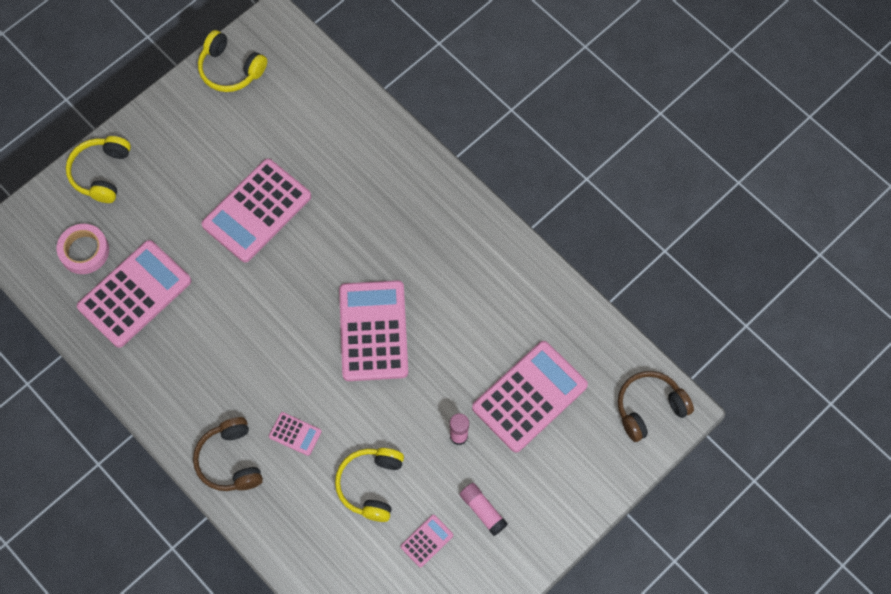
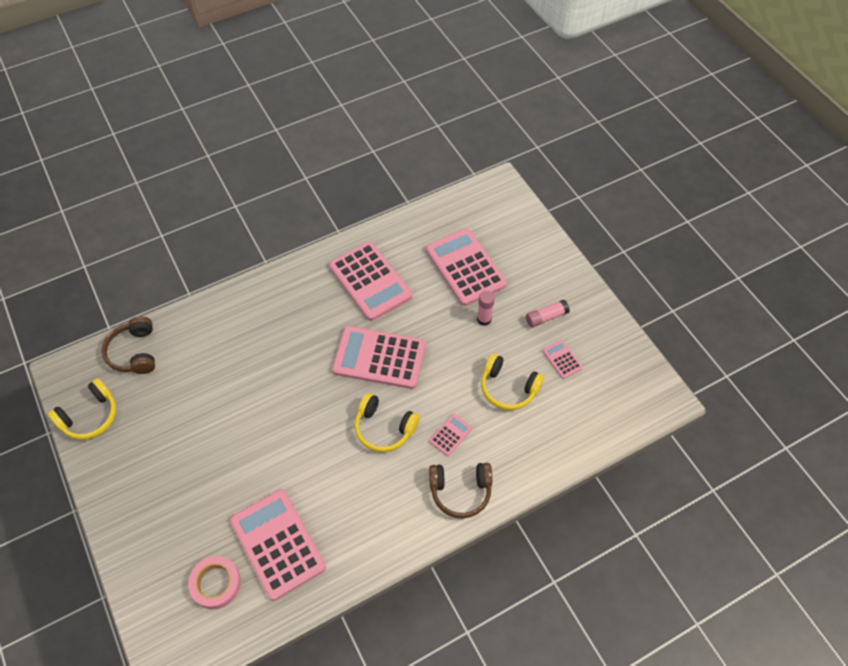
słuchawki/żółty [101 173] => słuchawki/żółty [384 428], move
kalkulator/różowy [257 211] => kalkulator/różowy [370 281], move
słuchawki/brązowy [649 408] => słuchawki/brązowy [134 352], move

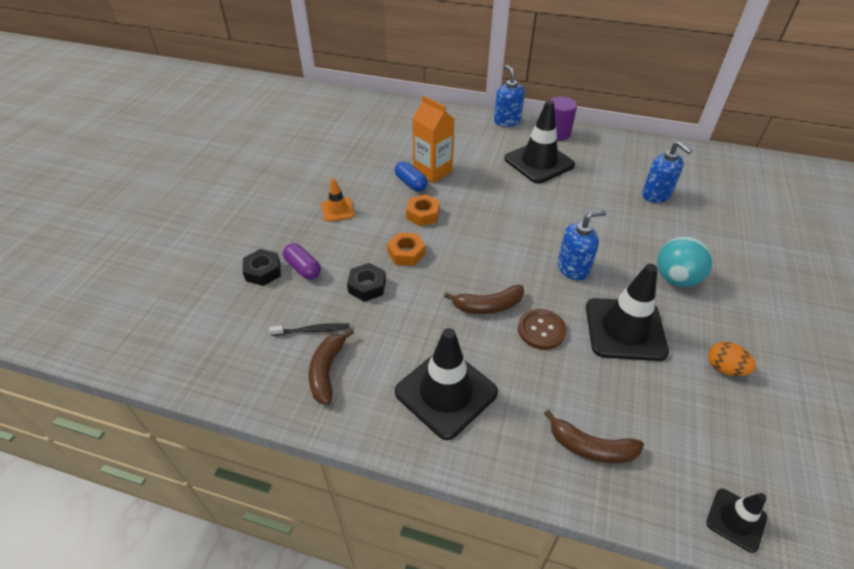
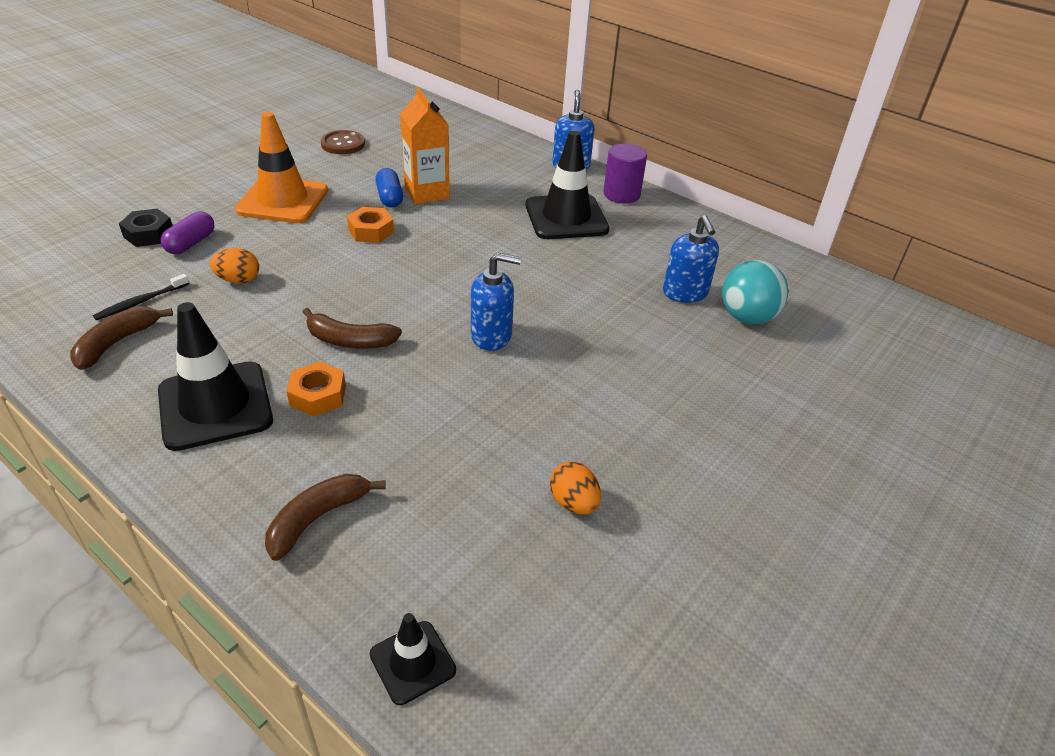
pachołek/pomarańczowy [337 210] => pachołek/pomarańczowy [283 200], x1.93
nakrętka/pomarańczowy [406 253] => nakrętka/pomarańczowy [318 395], move
piłka/turkusowy [676 278] => piłka/turkusowy [747 317], move
kapsułka/fioletowy [303 268] => kapsułka/fioletowy [191 243], 45 degrees clockwise
nakrętka/czarny [367 286] => jajko/pomarańczowy [238 280]
pachołek/czarny [625 329] => nothing
guzik/brązowy [541 330] => guzik/brązowy [343 144], move
szczoteczka do zębów/czarny [312 330] => szczoteczka do zębów/czarny [141 302], 120 degrees clockwise
banan/brązowy [591 447] => banan/brązowy [318 518], 90 degrees clockwise

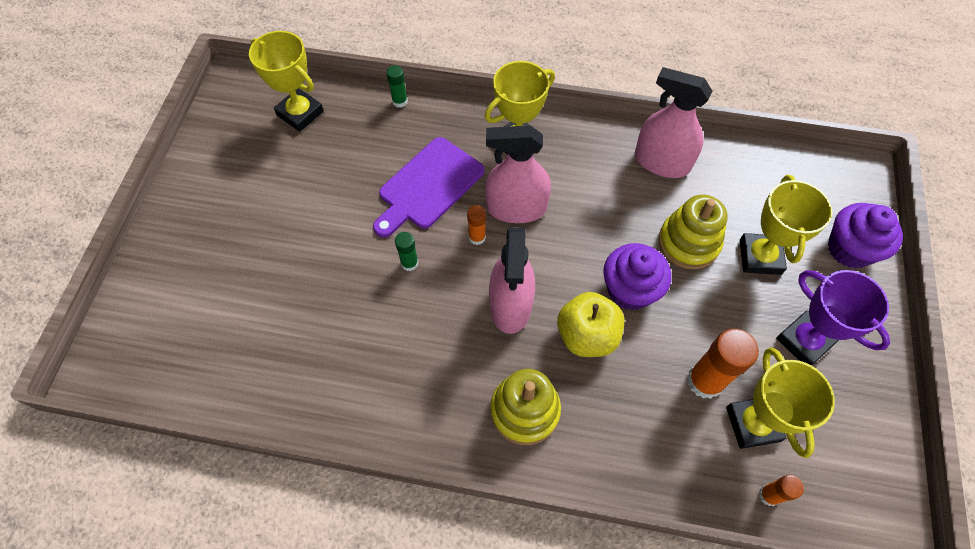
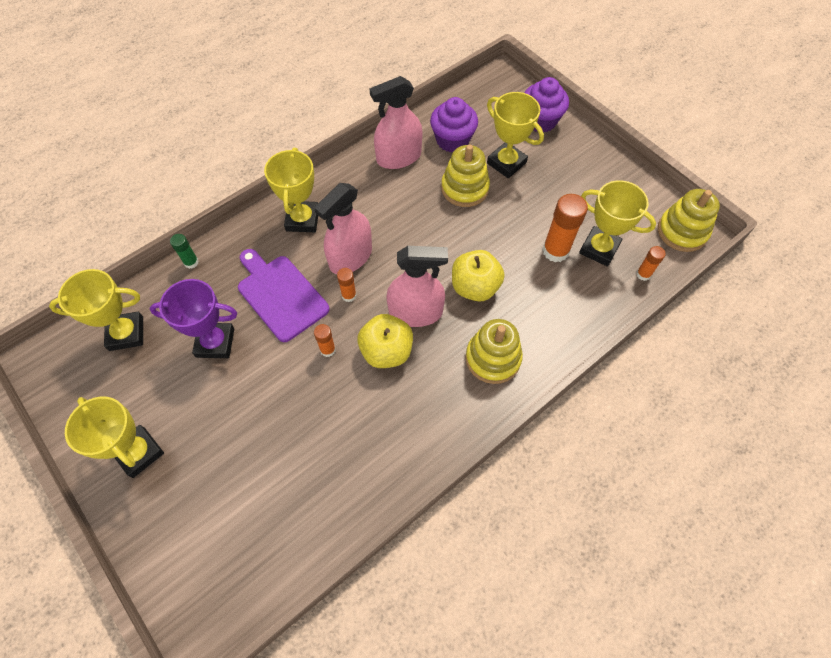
deska do krojenia/fioletowy [428 186] => deska do krojenia/fioletowy [280 295], 150 degrees clockwise
spryskiwacz/różowy [510 305] => spryskiwacz/różowy [415 312], 45 degrees counterclockwise
klej w sztyfcie/zielony [409 263] => klej w sztyfcie/pomarańczowy [328 350]
muffinka/fioletowy [630 290] => muffinka/fioletowy [452 140], move
puchar/fioletowy [804 341] => puchar/fioletowy [215 343], move
nothing => zabawka nakładanka/żółty [682 231]
nothing => jabłko/żółty [386 351]
nothing => puchar/żółty [139 452]

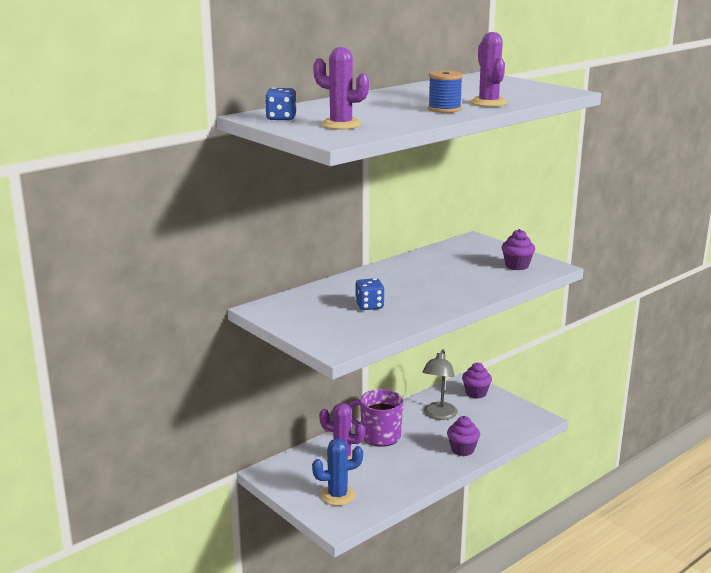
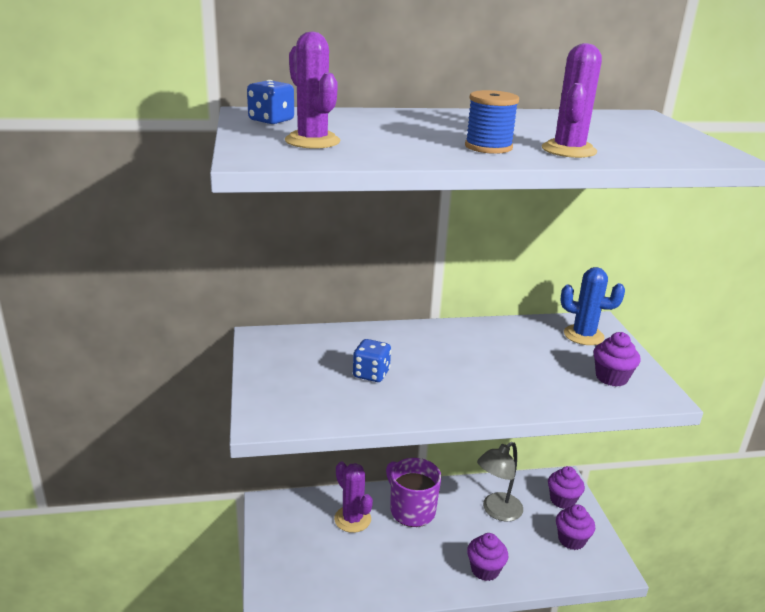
kaktus/niebieski [338 495] => kaktus/niebieski [583 335], move
nothing => muffinka/fioletowy [571 540]

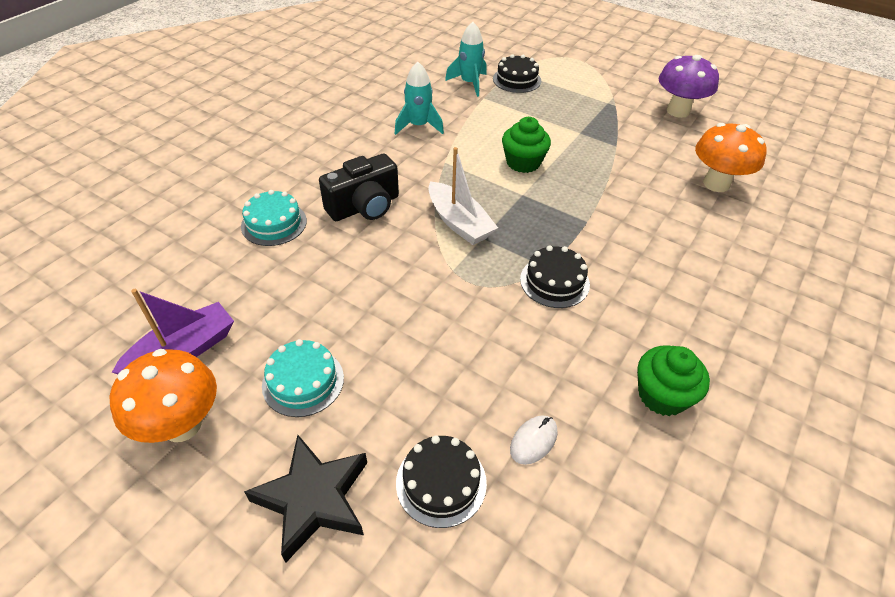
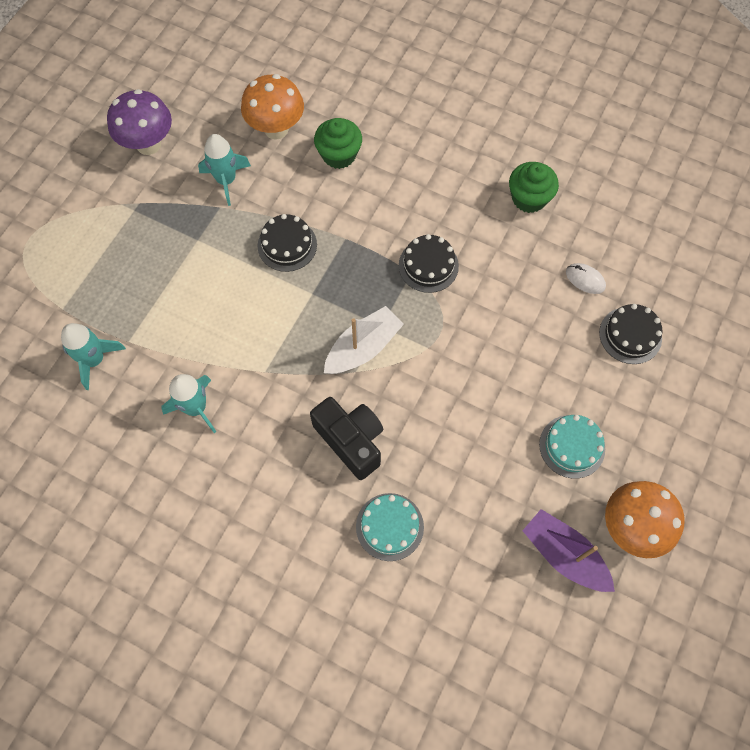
tort/czarny [517 80] => tort/czarny [287 245], move
muffinka/zielony [523 162] => muffinka/zielony [339 155], move
gwiazda/czarny [313 499] => nothing
nothing => rakieta/turkusowy [226 180]

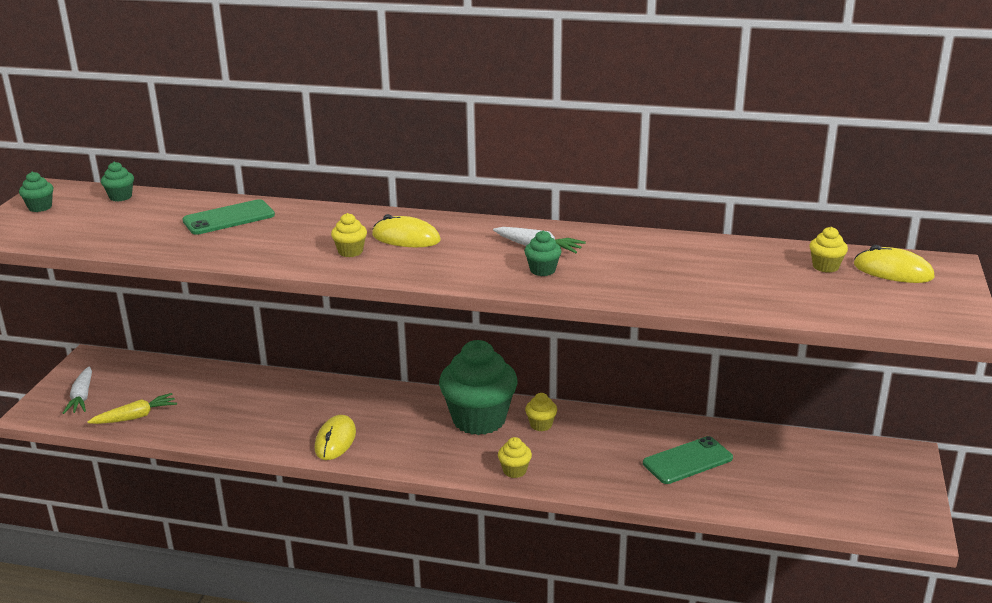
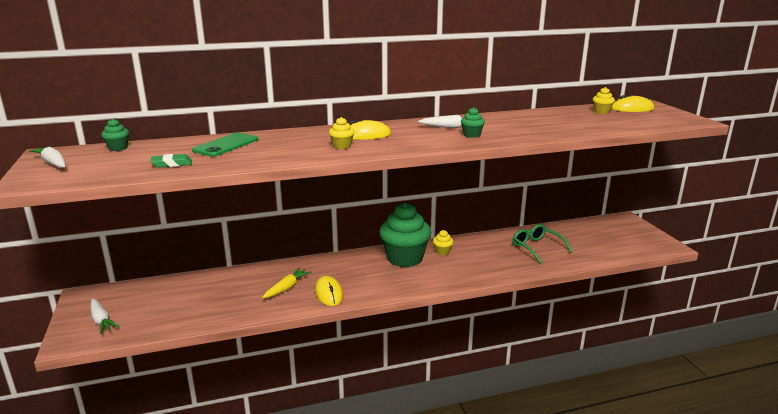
muffinka/zielony [40 207] => marchewka/biały [53 163]
marchewka/żółty [136 417] => marchewka/żółty [287 288], move
telefon/zielony [687 461] => okulary/zielony [537 248]
muffinka/żółty [514 471] => nothing
nothing => gumka do mazania/zielony [172 164]

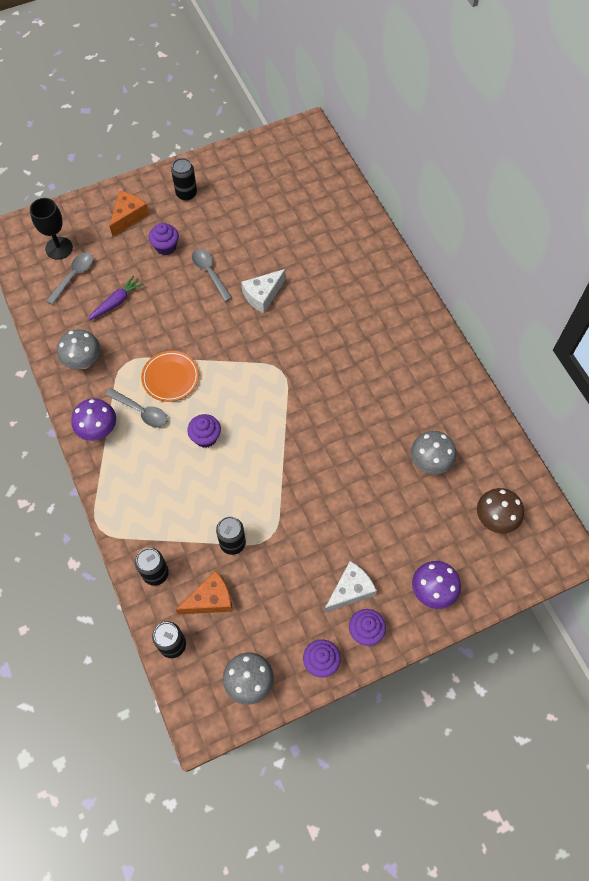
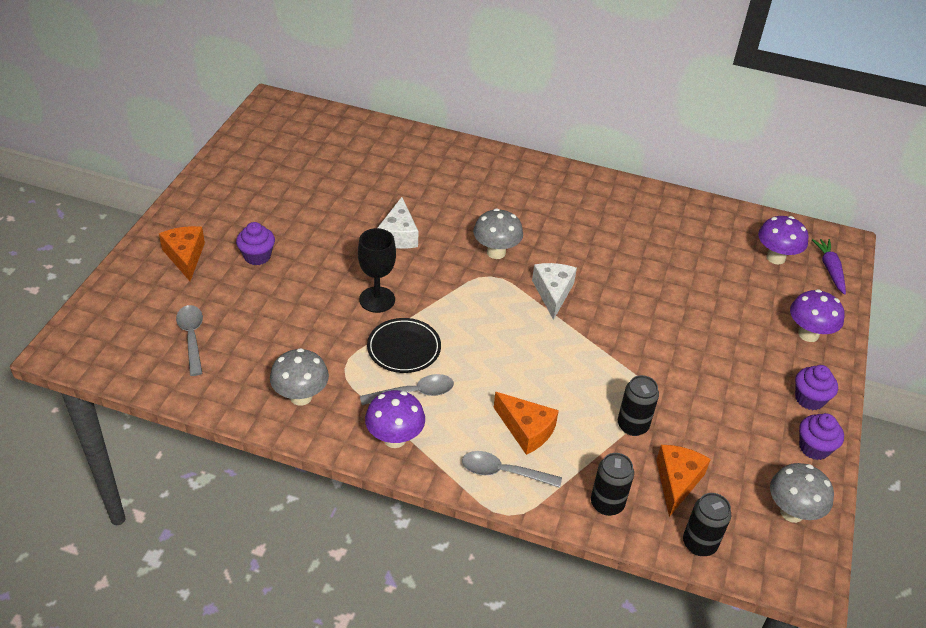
puszka/czarny [186 194] => nothing
kielich/czarny [59 248] => kielich/czarny [377 299], move
łyżka/szary [210 273] => łyżka/szary [503 472], move
marchewka/fioletowy [116 302] => marchewka/fioletowy [830 269], move
talerz/pomarańczowy [170 378] => talerz/czarny [404 348]
muffinka/fioletowy [205 437] => nothing
grzyb/szary [430 462] => grzyb/szary [496 252], move
grzyb/brązowy [494 519] => grzyb/fioletowy [775 258]
ser/biały [350 590] => ser/biały [553 293], move
nothing => ser/pomarańczowy [526 430]

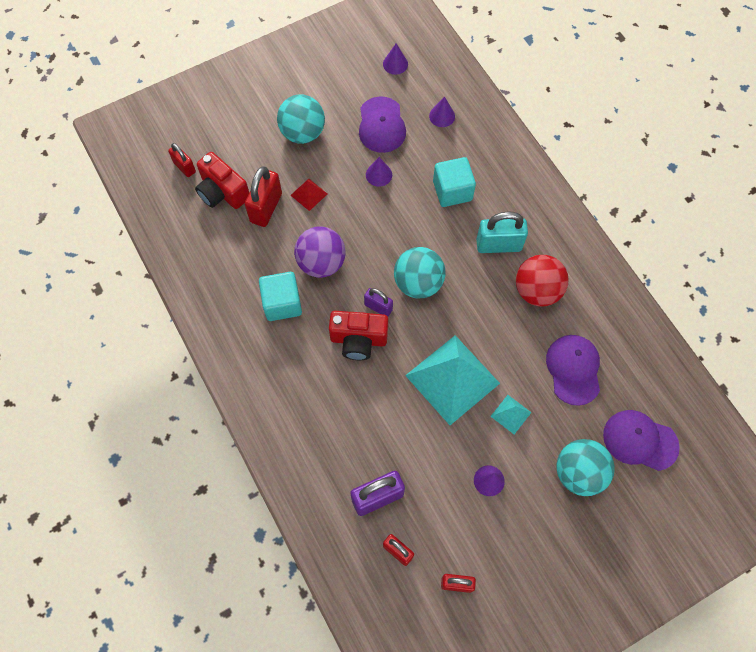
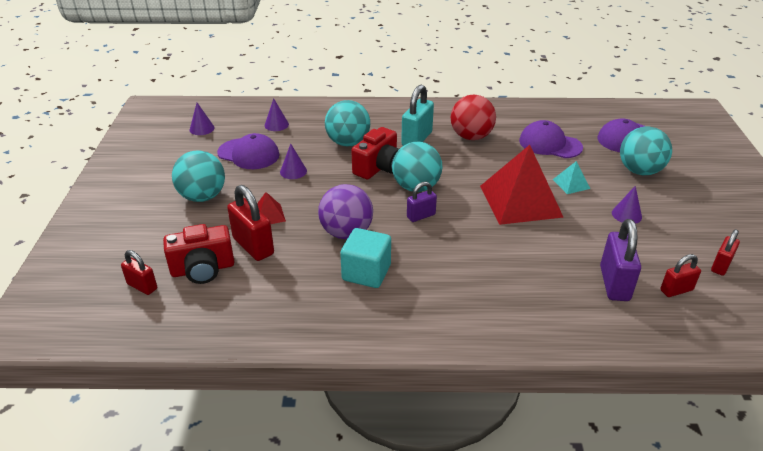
kłódka/czerwony [184 167] => kłódka/czerwony [142 286], 45 degrees clockwise
sześcian/turkusowy [452 191] => piłka/turkusowy [348 143]
aparat fotograficzny/czerwony [358 340] => aparat fotograficzny/czerwony [378 167], move
piramida/turkusowy [452 379] => piramida/czerwony [520 201]

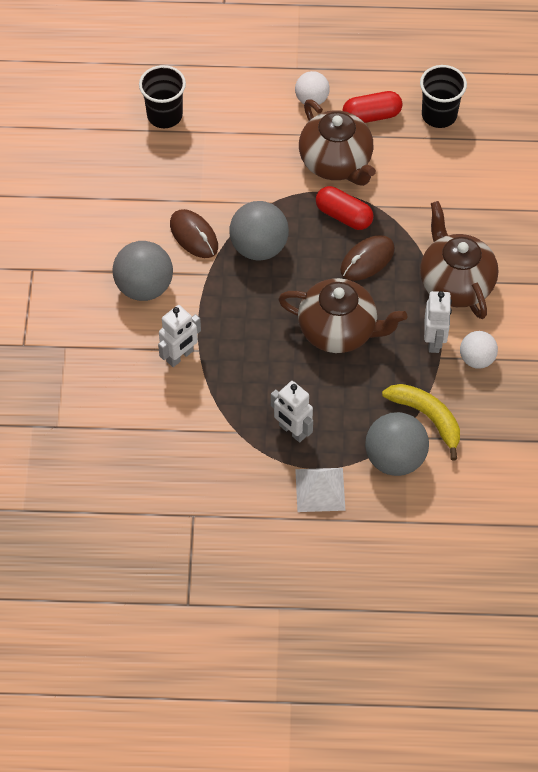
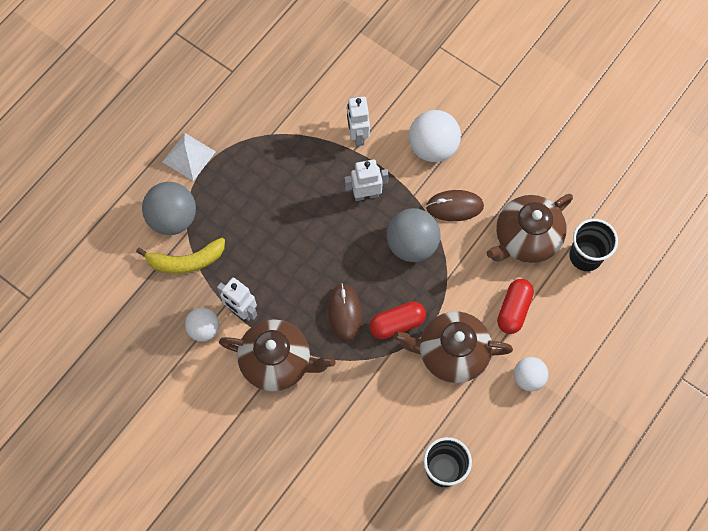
kapsułka/czerwony [371 116] => kapsułka/czerwony [513 310], move
piłka/szary [144 287] => piłka/biały [433 147]
imbryk/brązowy [339 330] => imbryk/brązowy [525 239], move
robot/biały [292 431] => robot/biały [366 194], move

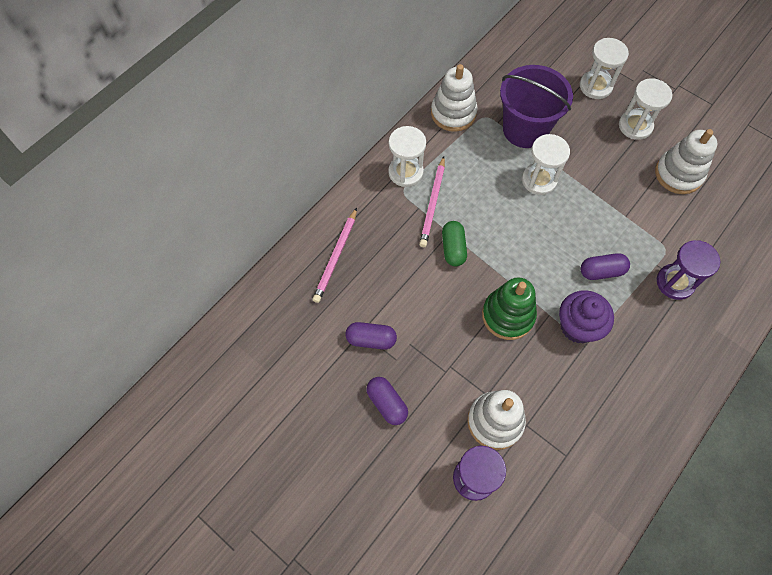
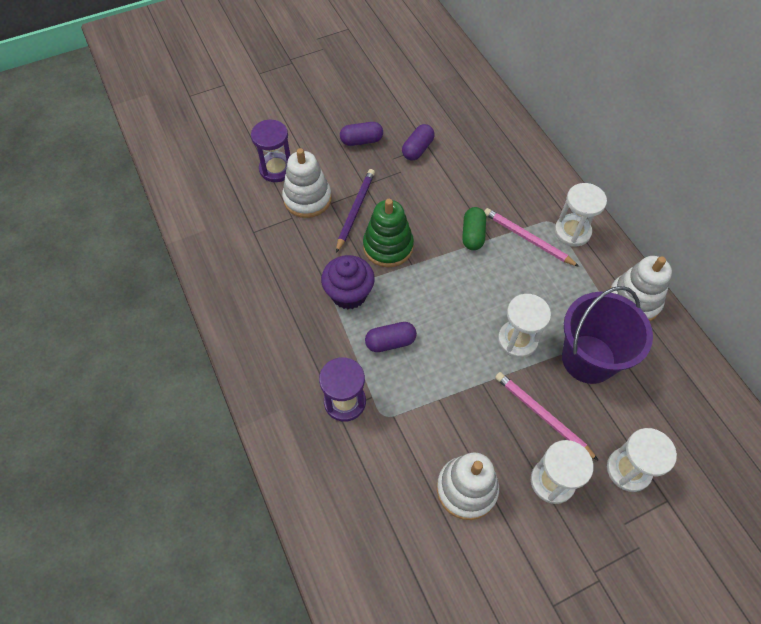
ołówek/różowy [336 257] => ołówek/różowy [542 416], move
kapsułka/zielony [453 248] => kapsułka/zielony [473 235], 75 degrees clockwise
kapsułka/fioletowy [601 271] => kapsułka/fioletowy [390 342], 60 degrees clockwise
nothing => ołówek/fioletowy [355 210]

